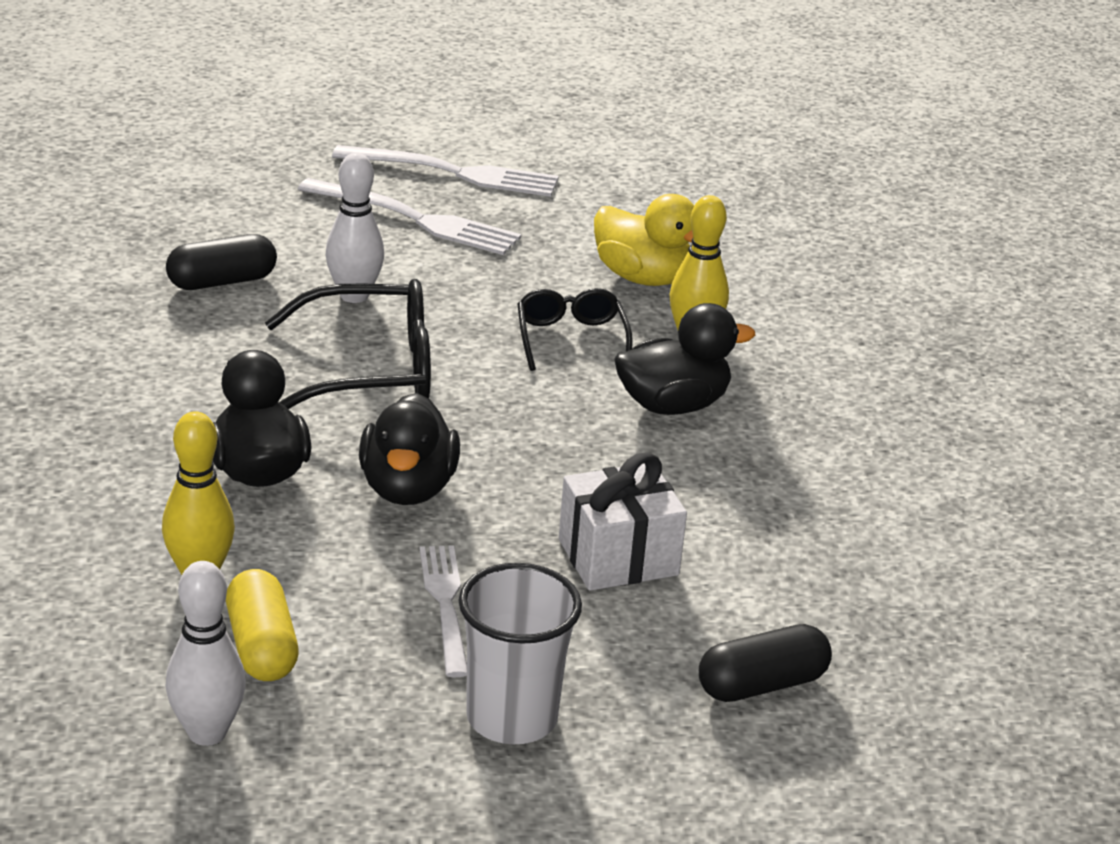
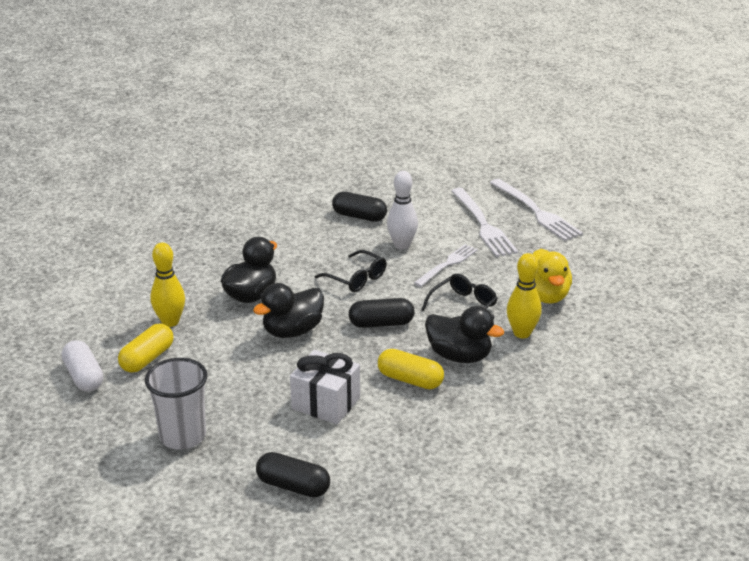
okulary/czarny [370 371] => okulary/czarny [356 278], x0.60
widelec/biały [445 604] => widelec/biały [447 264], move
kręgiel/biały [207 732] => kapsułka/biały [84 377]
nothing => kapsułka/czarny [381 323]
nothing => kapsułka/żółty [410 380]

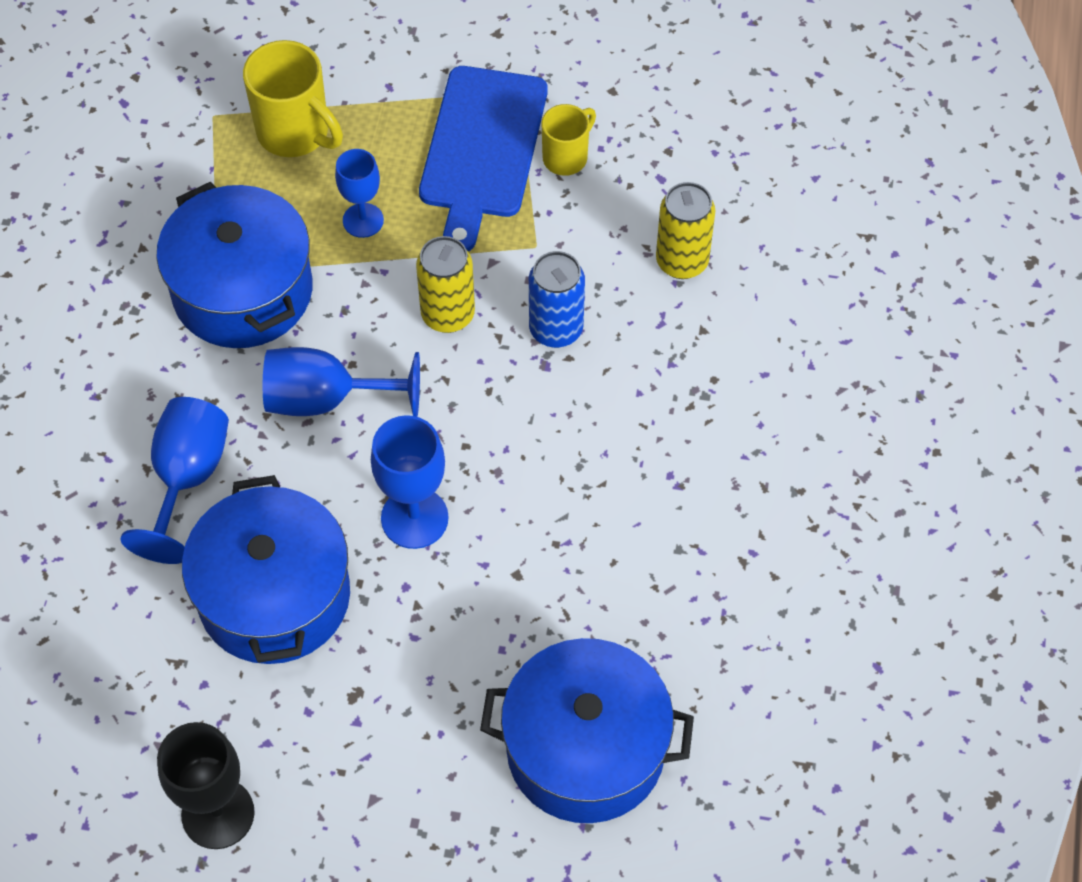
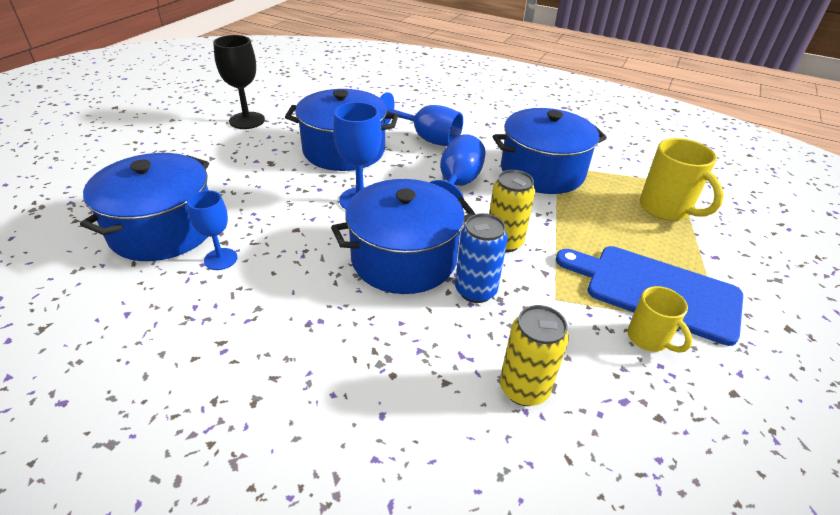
kubek/żółty [295 133] => kubek/żółty [666 209], 90 degrees counterclockwise
kielich/niebieski [363 220] => kielich/niebieski [220 259], move
nothing => garnek/niebieski [404 259]

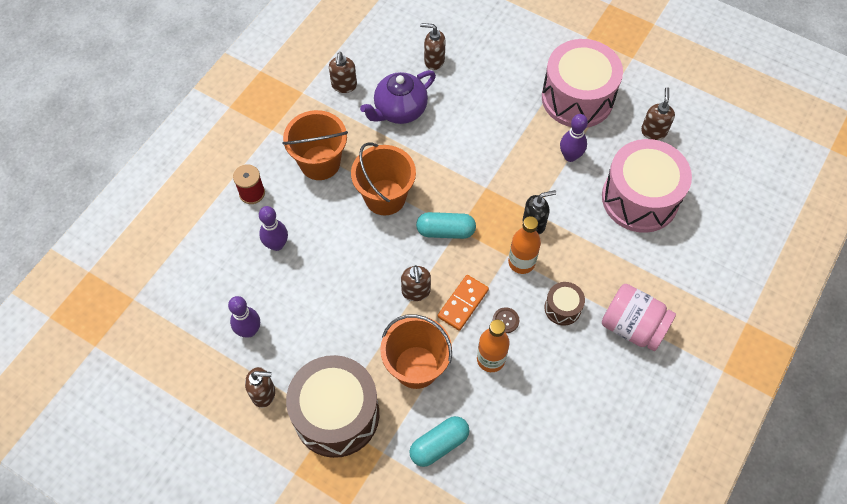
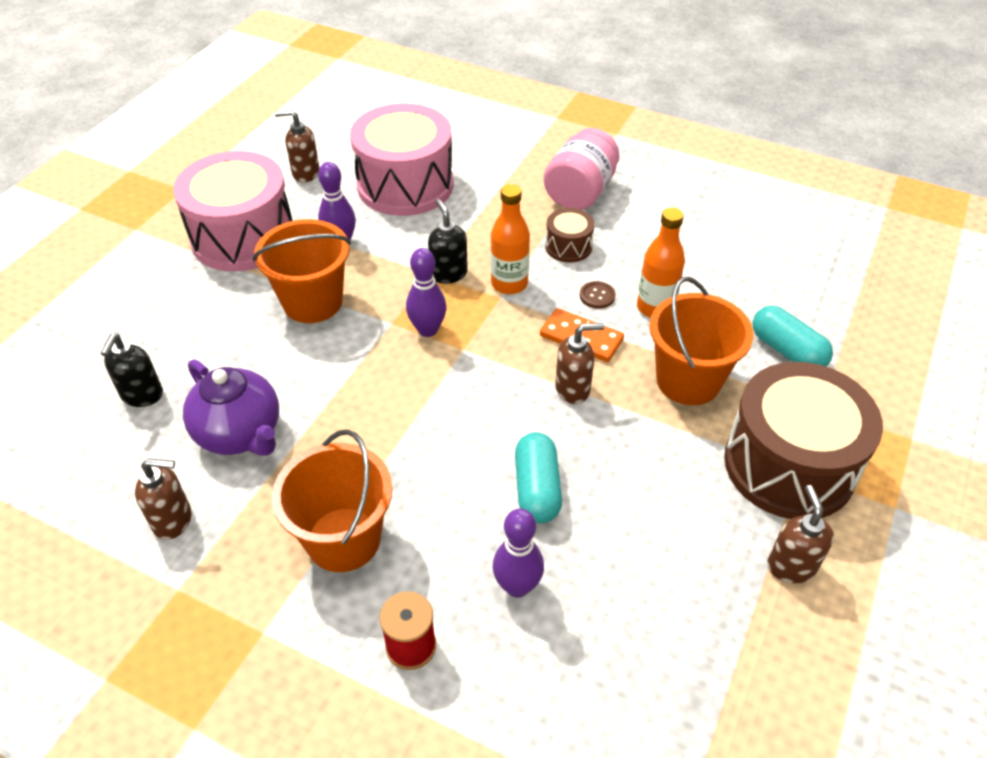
dozownik mydła/brązowy [434 60] => dozownik mydła/czarny [142 395]
wiadro/pomarańczowy [385 197] => wiadro/pomarańczowy [312 302], move
kapsułka/turkusowy [445 231] => kapsułka/turkusowy [537 489], move
kręgiel/fioletowy [249 330] => kręgiel/fioletowy [428 330], move

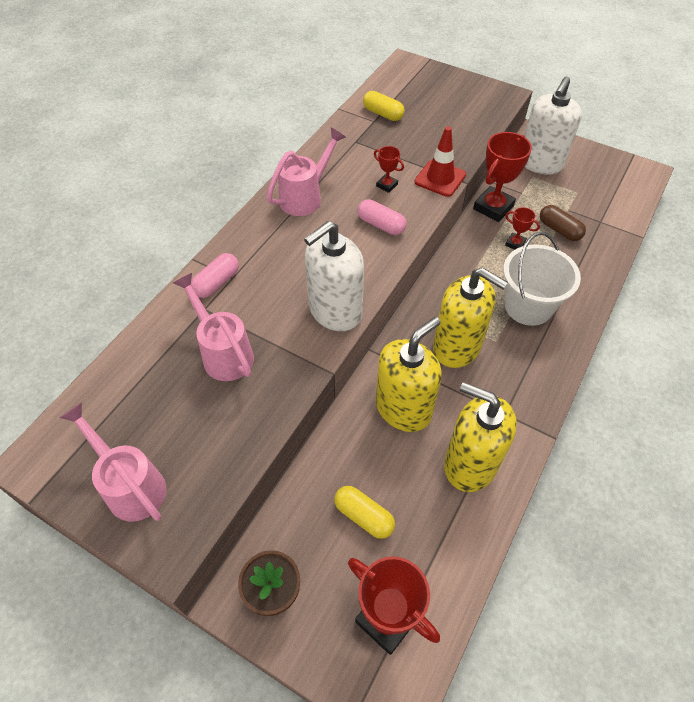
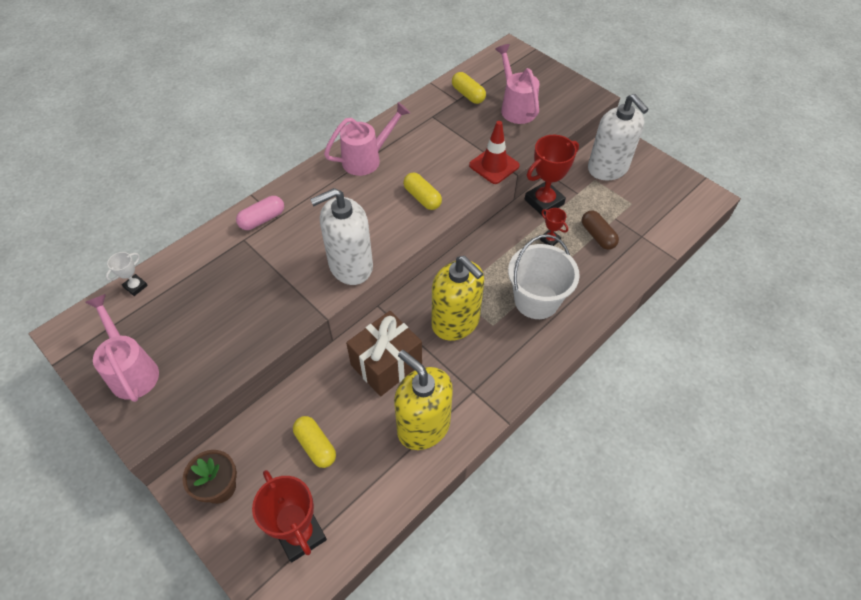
dozownik mydła/biały [540 163] => dozownik mydła/biały [608 168], 75 degrees counterclockwise
puchar/czerwony [387 185] => nothing
kapsułka/różowy [381 225] => kapsułka/żółty [422 198]
konewka/różowy [223 352] => konewka/różowy [515 107], move
dozownik mydła/żółty [403 408] => prezent/brązowy [386 364]
nothing => puchar/biały [135 286]

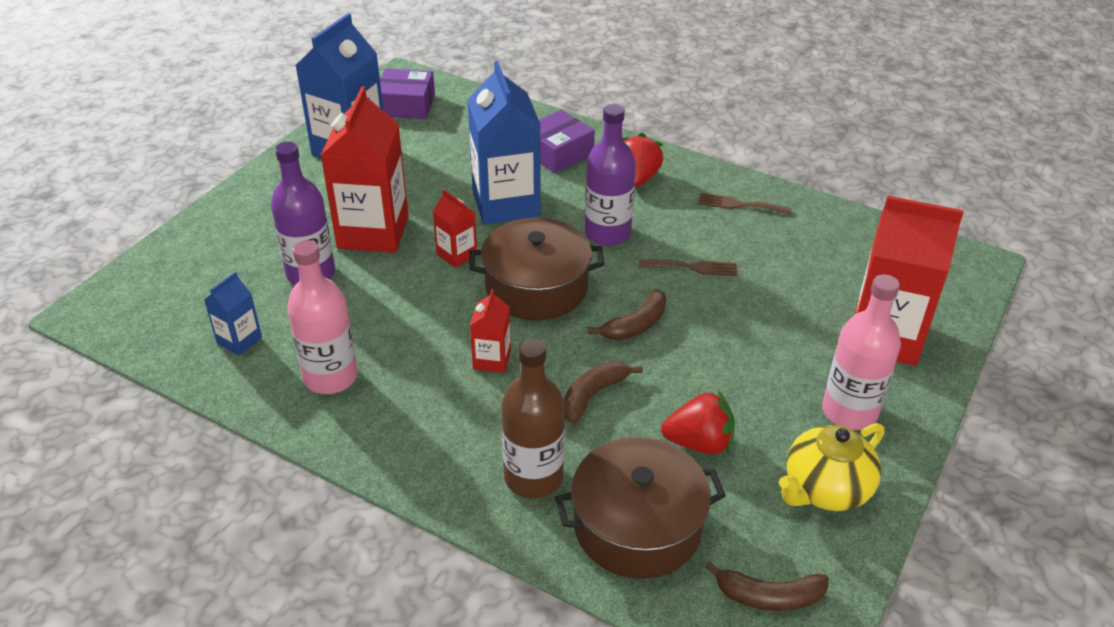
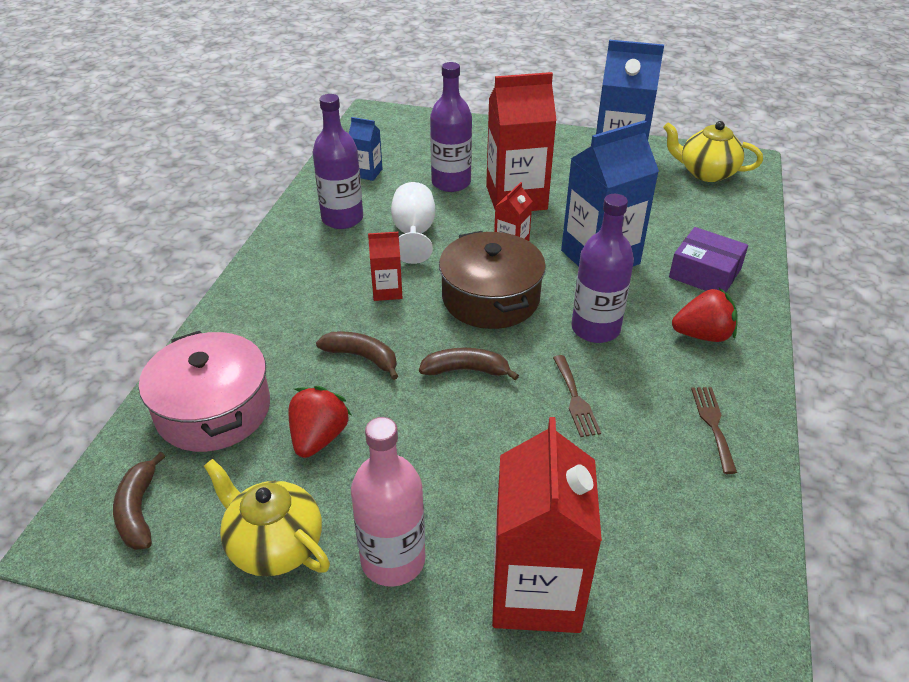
pudełko/fioletowy [406 105] => imbryk/żółty [706 173]
butelka/różowy [330 377] => butelka/fioletowy [342 218]
banan/brązowy [636 325] => banan/brązowy [466 370], 150 degrees clockwise
butelka/brązowy [533 477] => nothing
truskawka/czerwony [699 443] => truskawka/czerwony [319 438], 150 degrees counterclockwise
garnek/brązowy [637 526] => garnek/różowy [213 410]
nothing => kielich/biały [414 234]

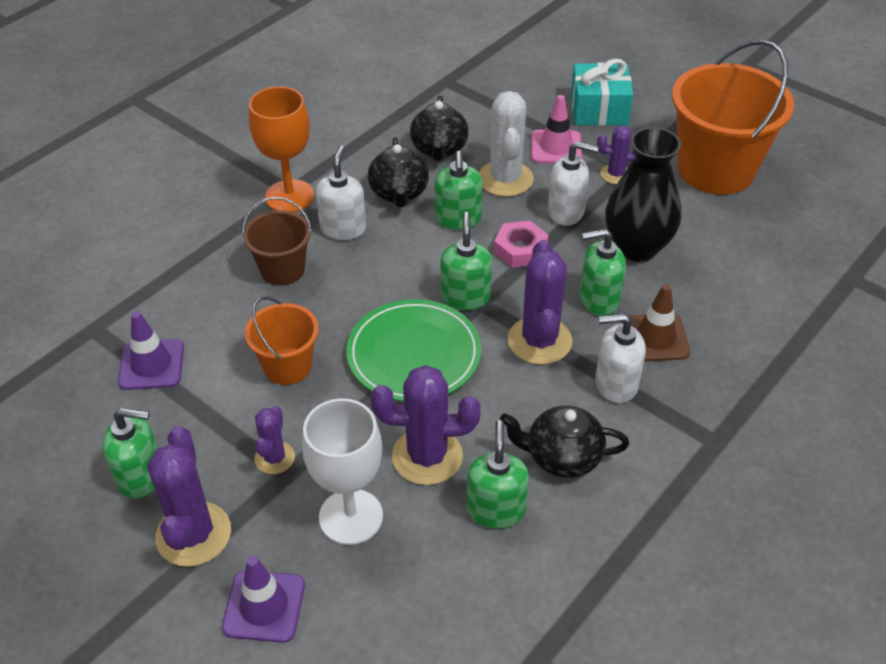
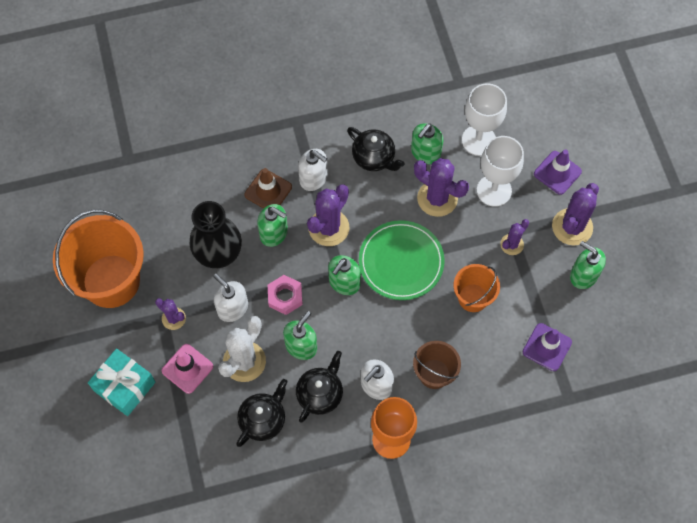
nothing => kielich/biały [478 140]

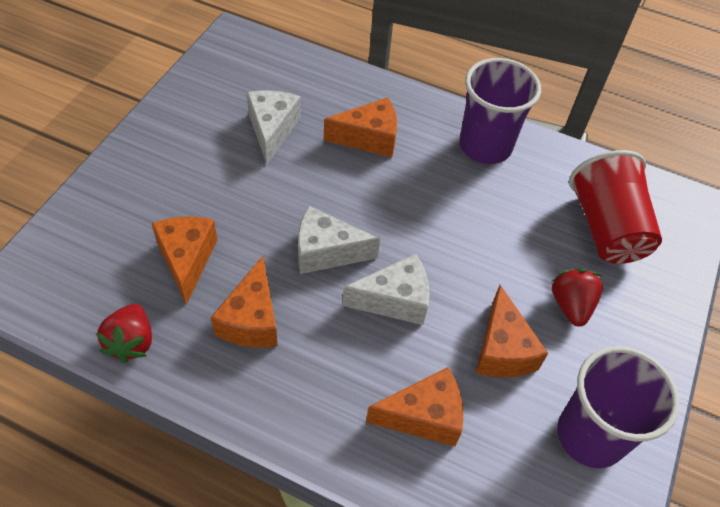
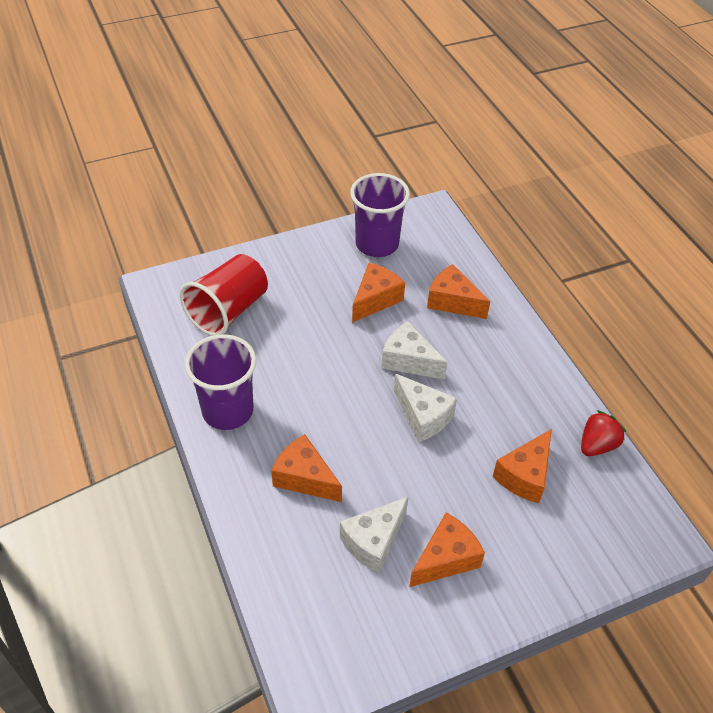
ser/pomarańczowy [252 320] => ser/pomarańczowy [445 559], move
truskawka/czerwony [571 305] => nothing

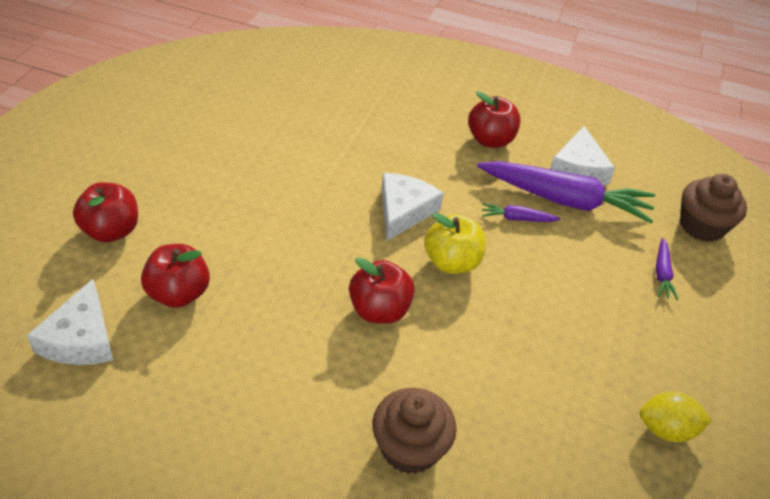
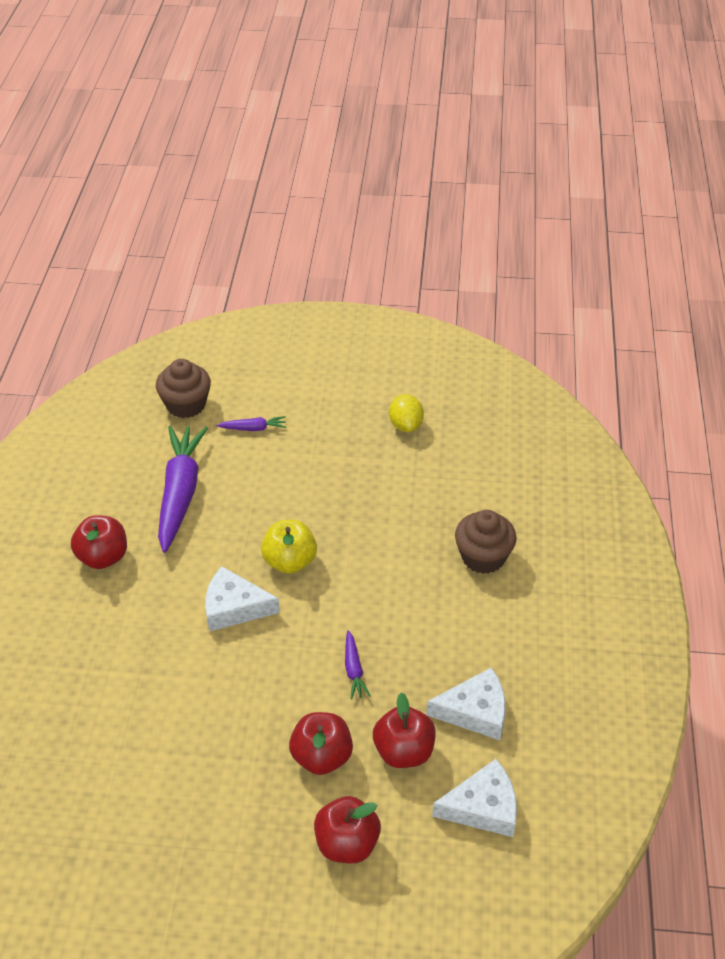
ser/biały [578 168] => ser/biały [475 711], move
marchewka/fioletowy [517 218] => marchewka/fioletowy [354 669], move
jabłko/czerwony [379 310] => jabłko/czerwony [321 757], move

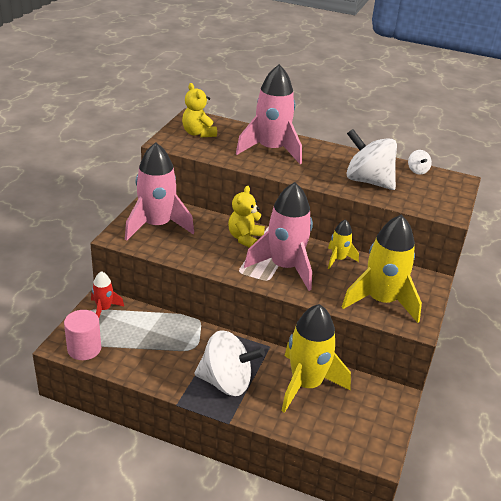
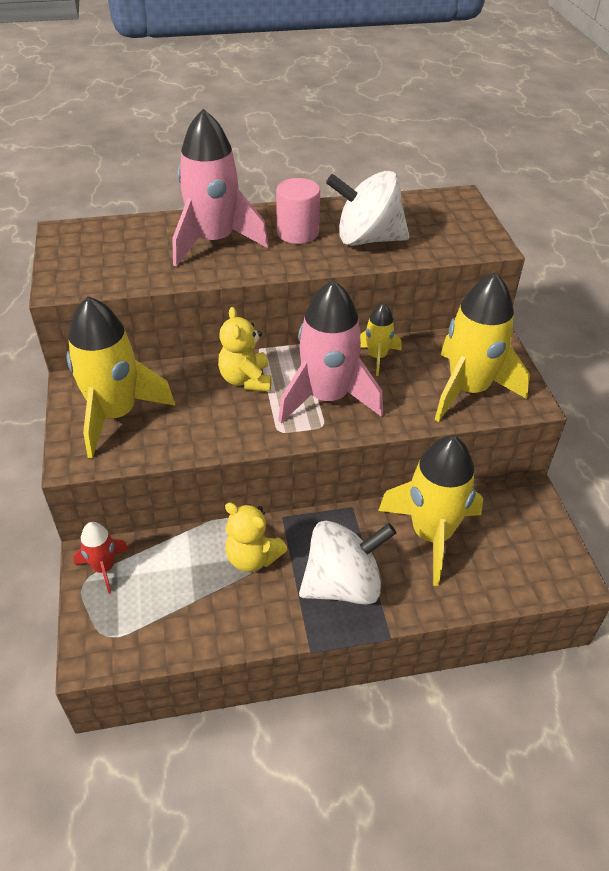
miś/żółty [198 133] => miś/żółty [252 557], move
rakieta/różowy [157 225] => rakieta/żółty [115 415]
bączek/biały [417 171] => nothing
walec/różowy [84 349] => walec/różowy [297 232], move

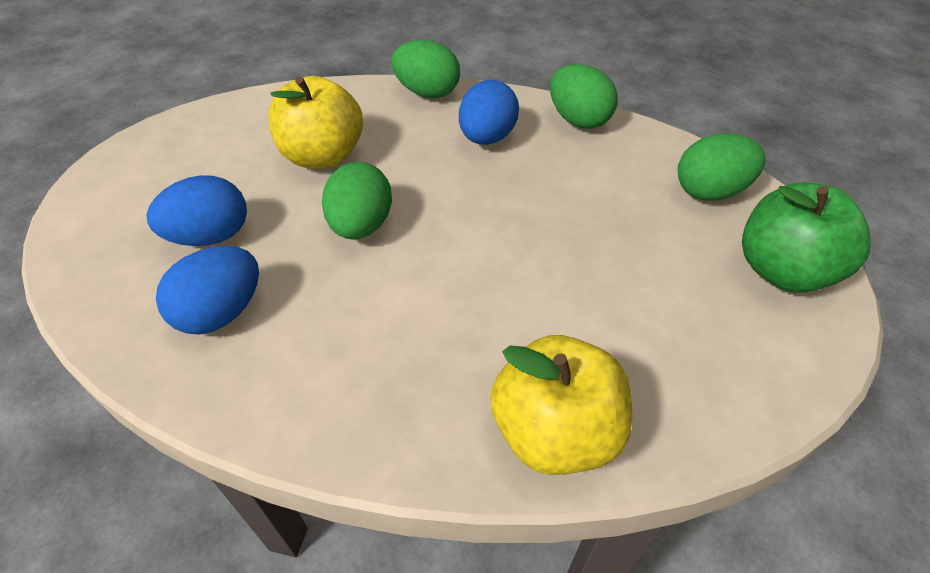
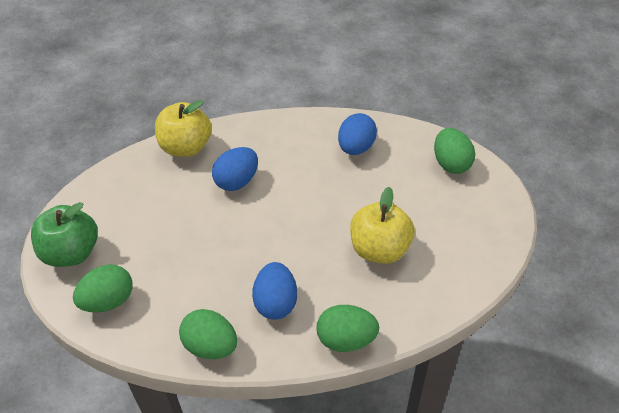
jajko/zielony [361 226] => jajko/zielony [451 164], move
jajko/niebieski [210 237] => jajko/niebieski [237 181], move

